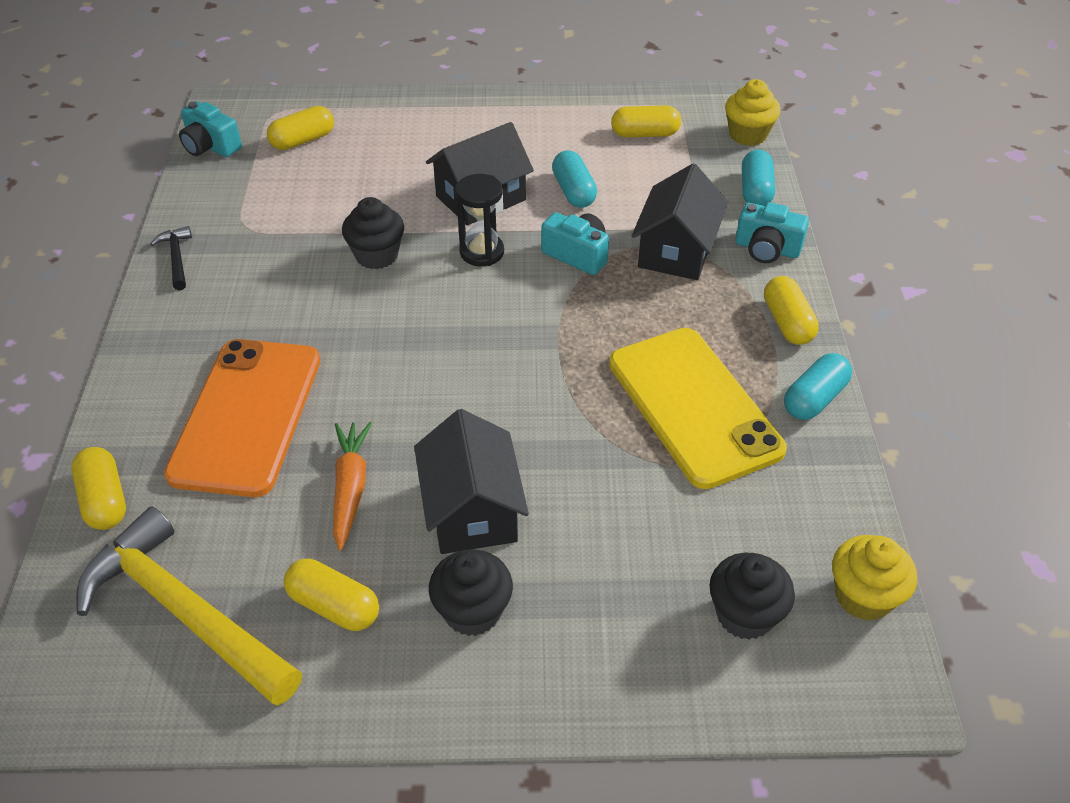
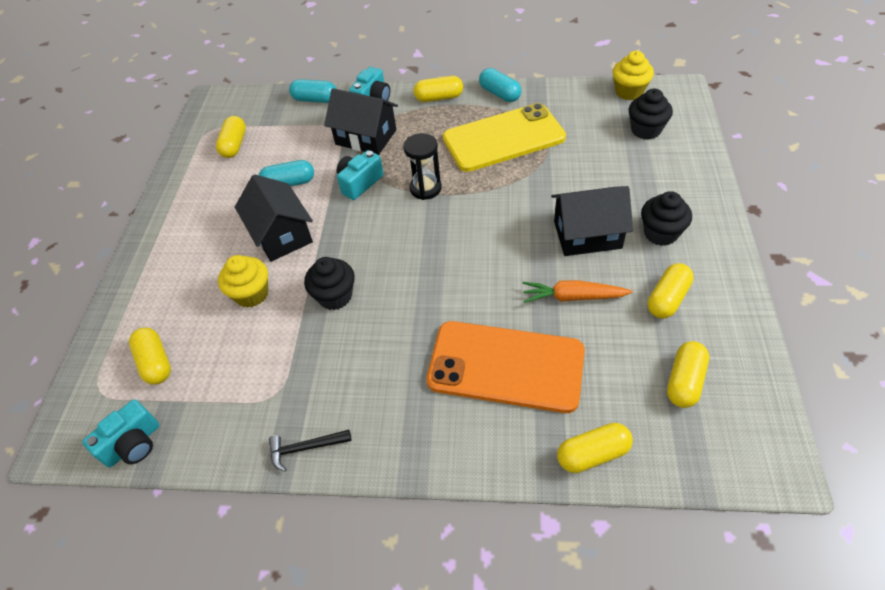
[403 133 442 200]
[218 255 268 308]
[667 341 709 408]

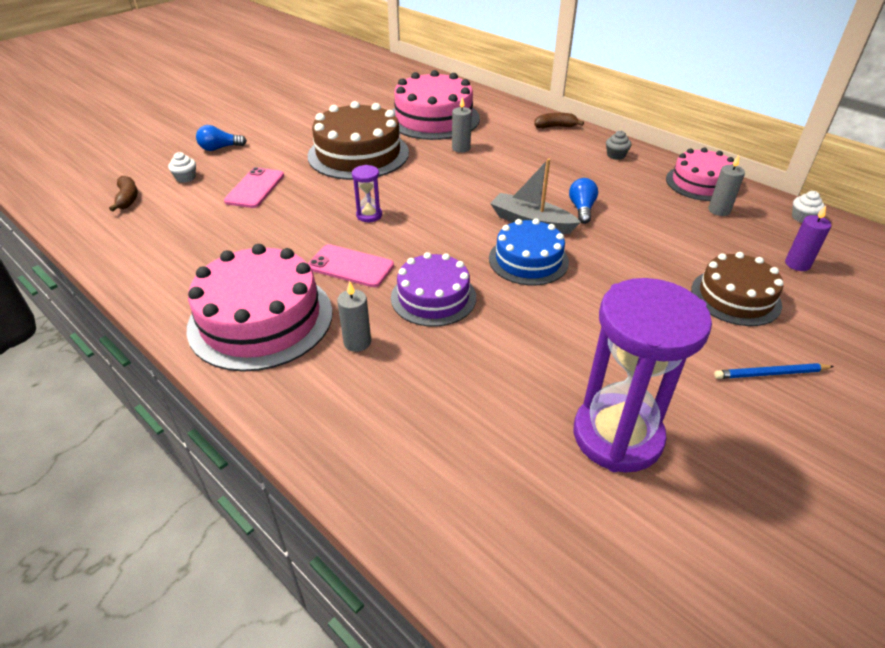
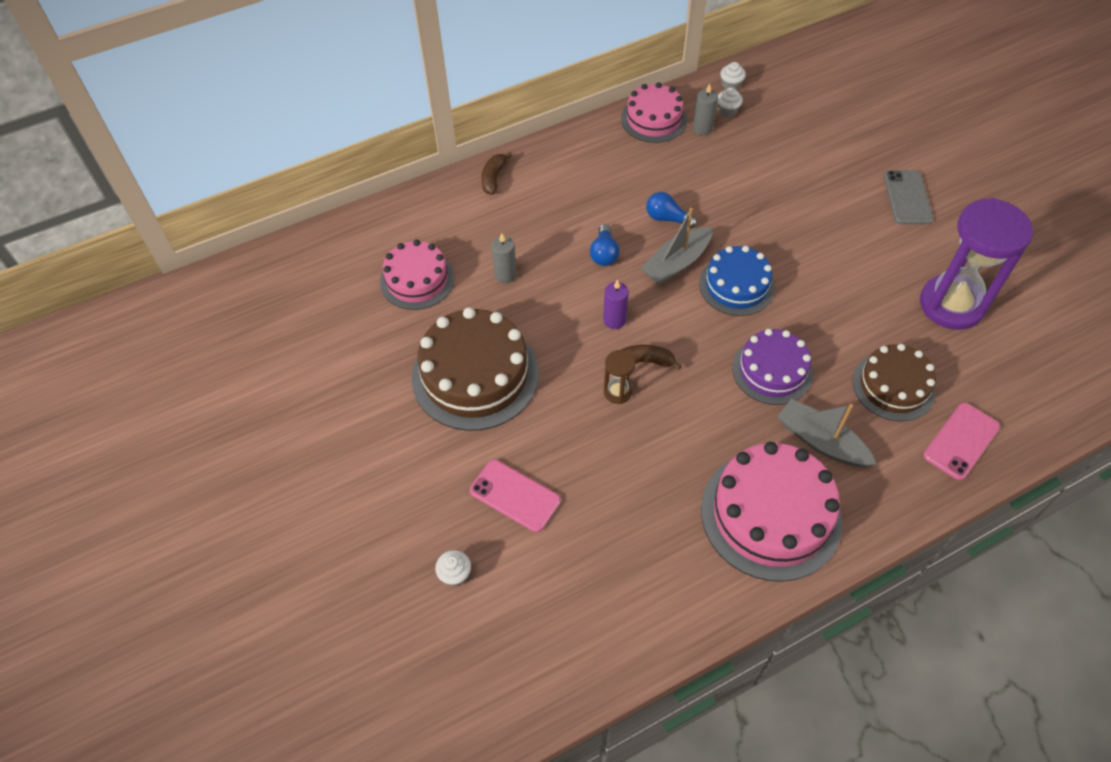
[606 131 631 160] (first image)
[717 87 743 117]
[621 345 681 370]
[590 224 619 266]
[923 403 1000 480]
[852 344 936 421]
[603 279 629 329]
[777 399 876 467]
[884 170 933 225]
[604 350 635 404]
[380 240 454 310]

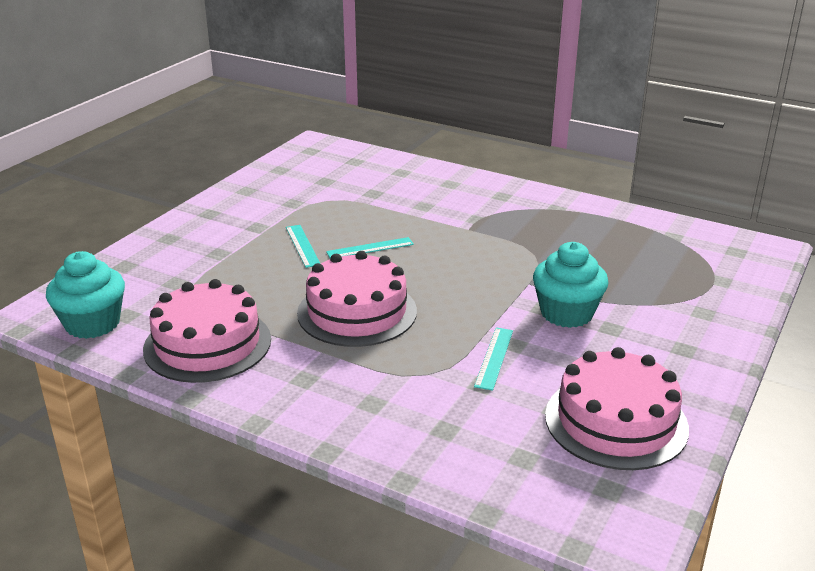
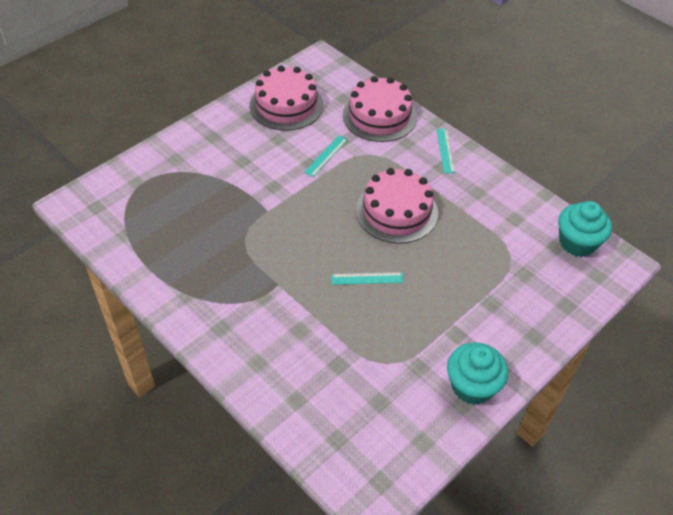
[343 76 417 142]
[437 129 455 173]
[447 342 508 405]

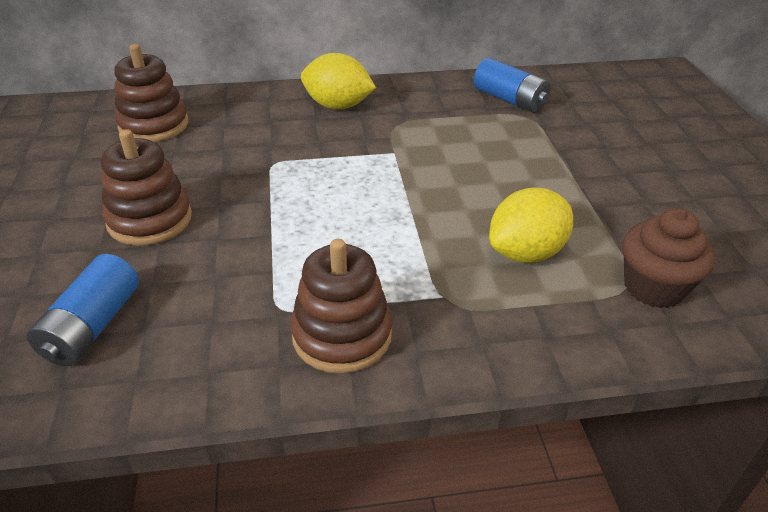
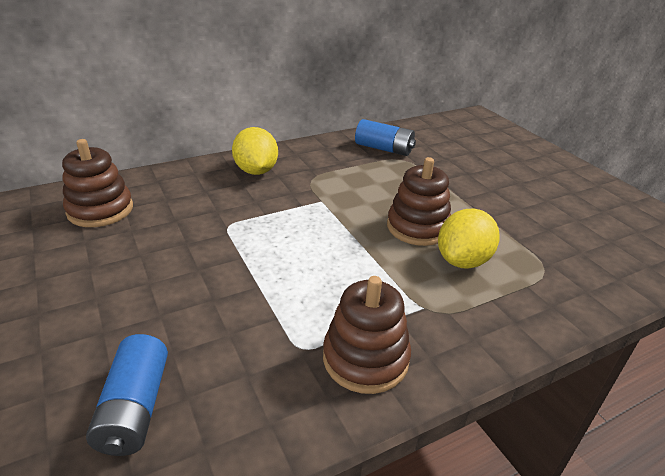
[622 208 715 308] (first image)
[387 157 451 246]
[232 127 278 175]

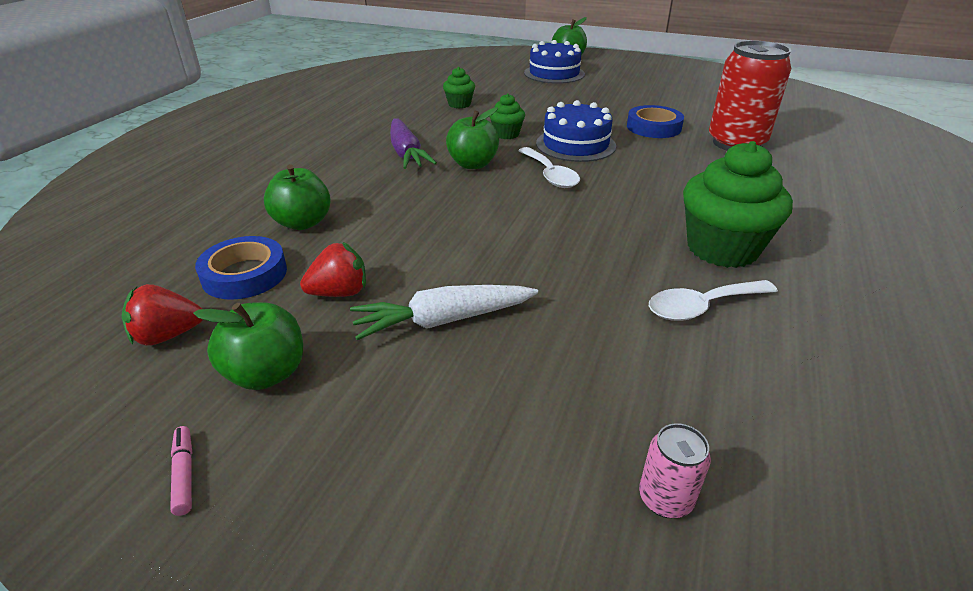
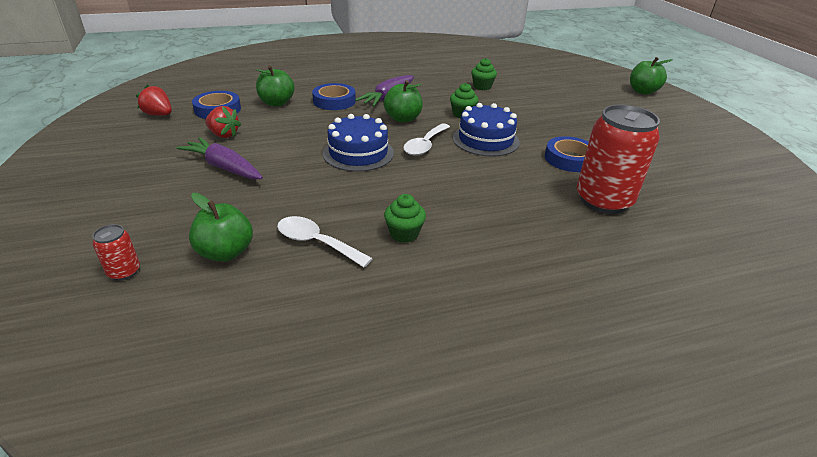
[170 426 192 516] (first image)
[312 83 356 110]
[189 193 253 262]
[323 114 394 172]
[176 137 263 179]
[92 224 140 281]
[384 194 426 243]

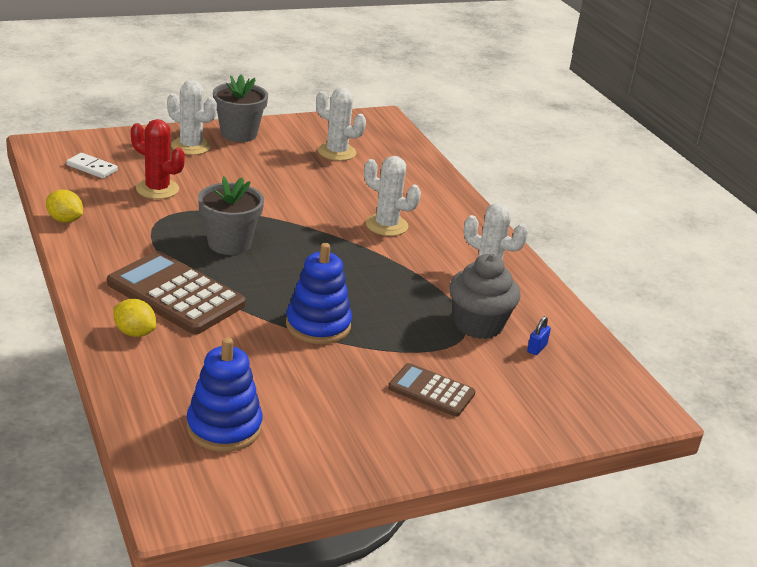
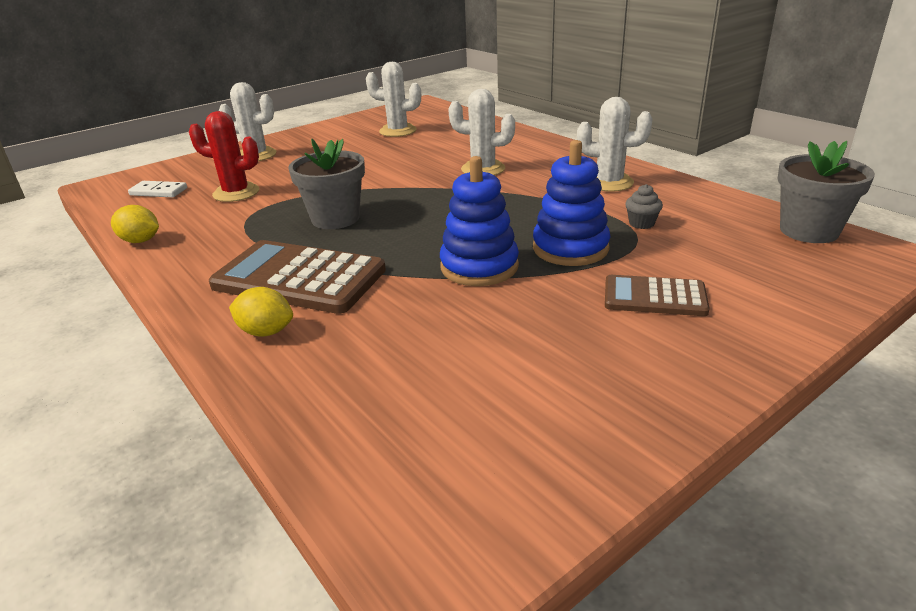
[527 316 551 355] (first image)
[533 140 611 266]
[778 141 875 243]
[625 184 663 229]

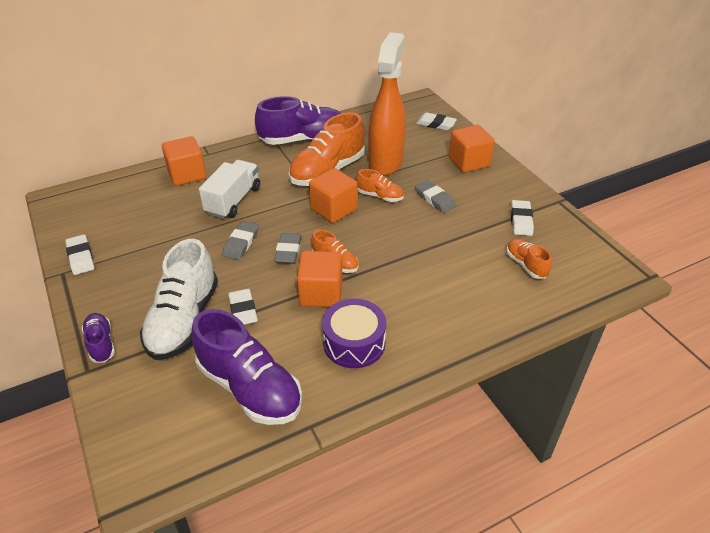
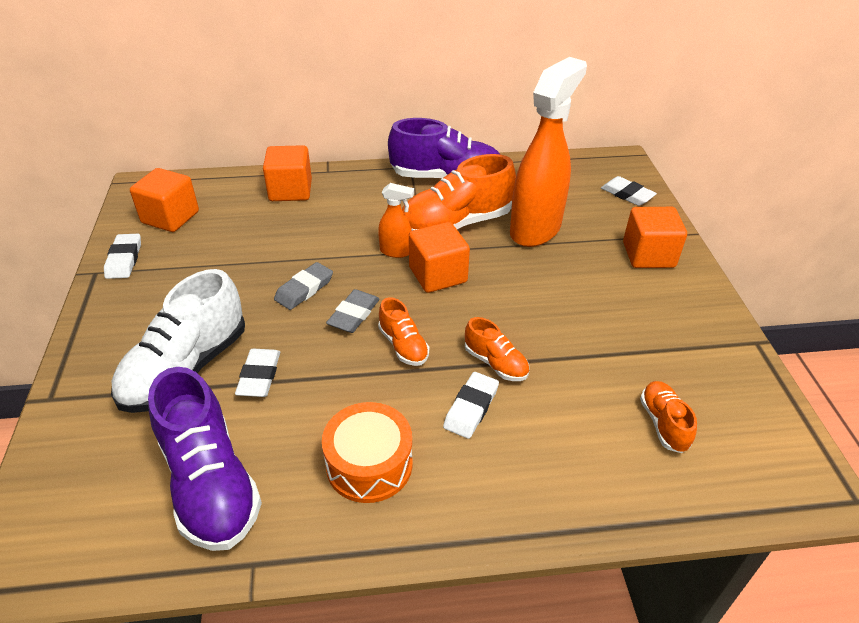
[82 313 115 363] (first image)
[199 160 260 219] (first image)
[415 180 456 213] (first image)
[378 183 414 258]
[130 168 199 232]
[465 317 529 381]
[443 372 499 439]
[322 402 413 503]

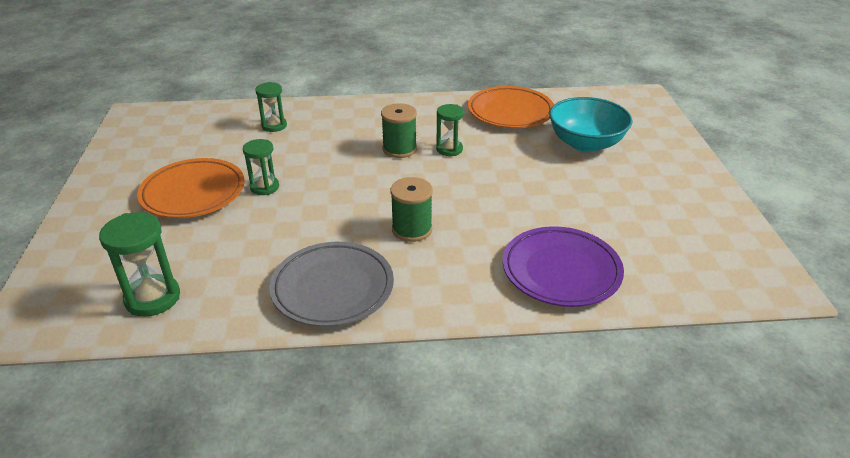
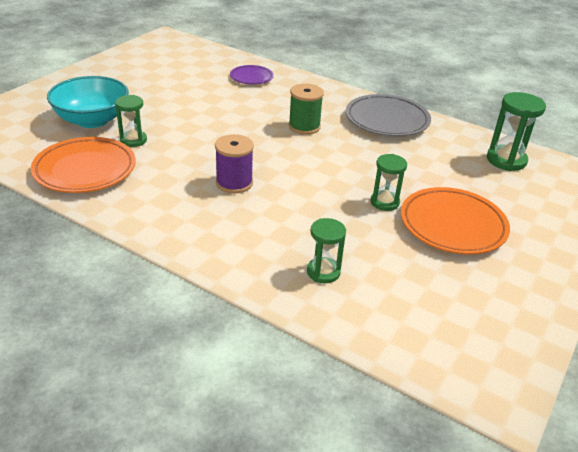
[115 95 147 147]
[215 134 254 193]
[230 65 274 85]

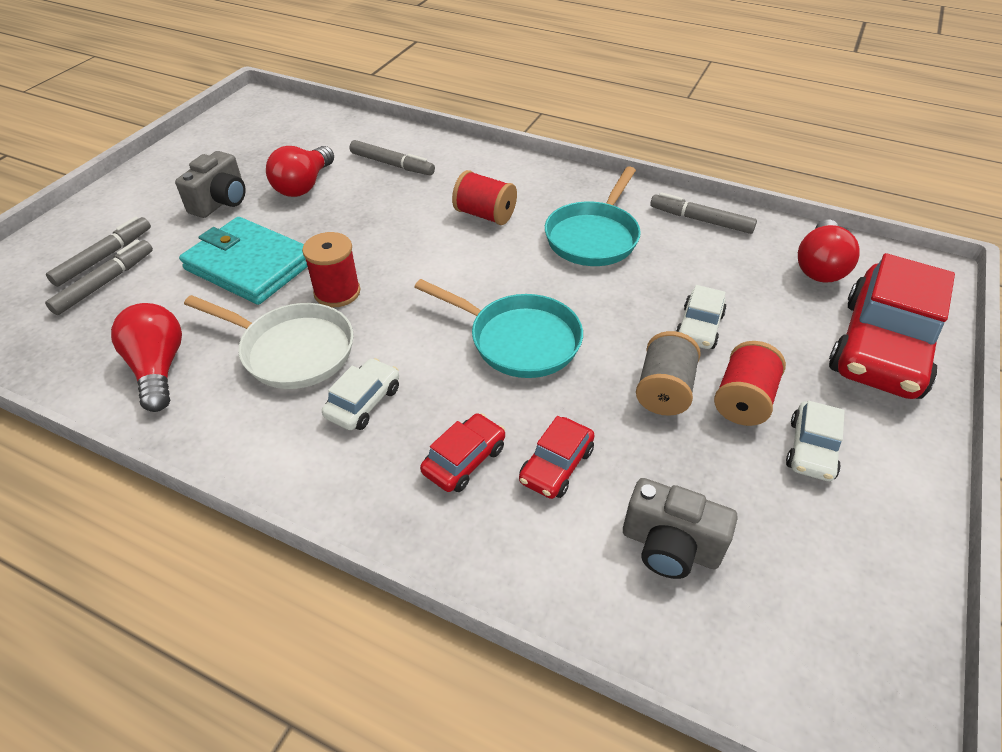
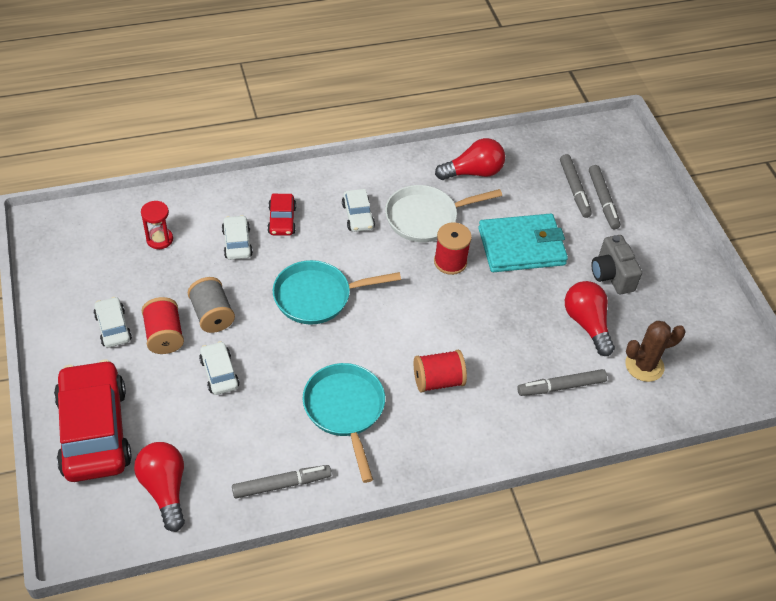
[625 321 686 382]
[141 201 173 249]
[222 215 253 260]
[435 138 505 180]

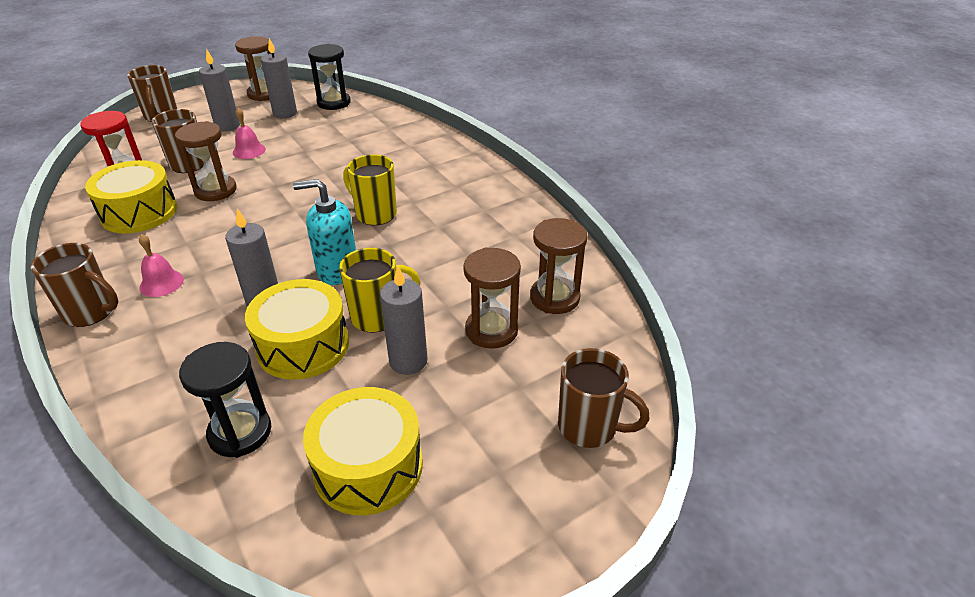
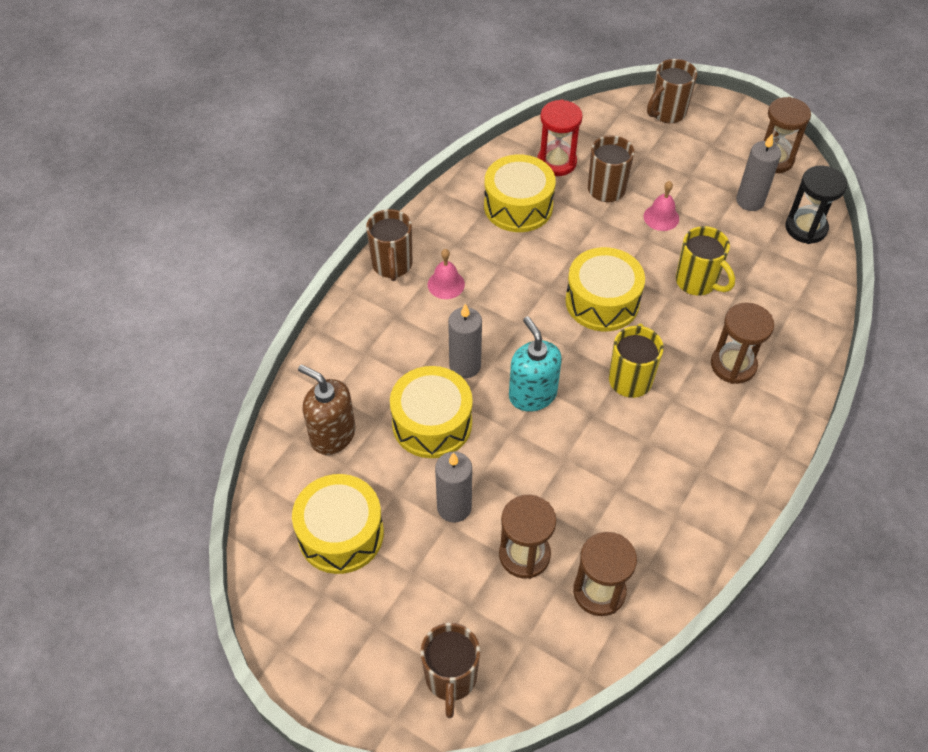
[199 50 240 131] (first image)
[565 247 645 331]
[711 302 774 384]
[676 226 735 296]
[298 365 356 455]

